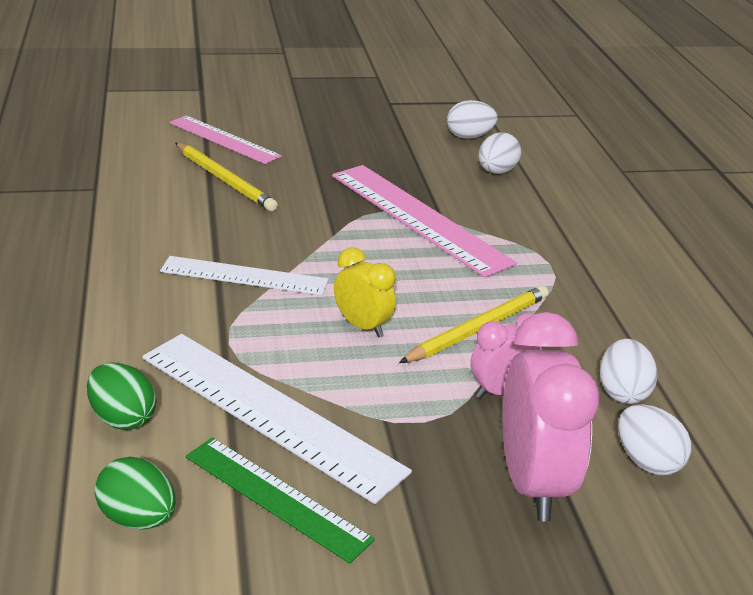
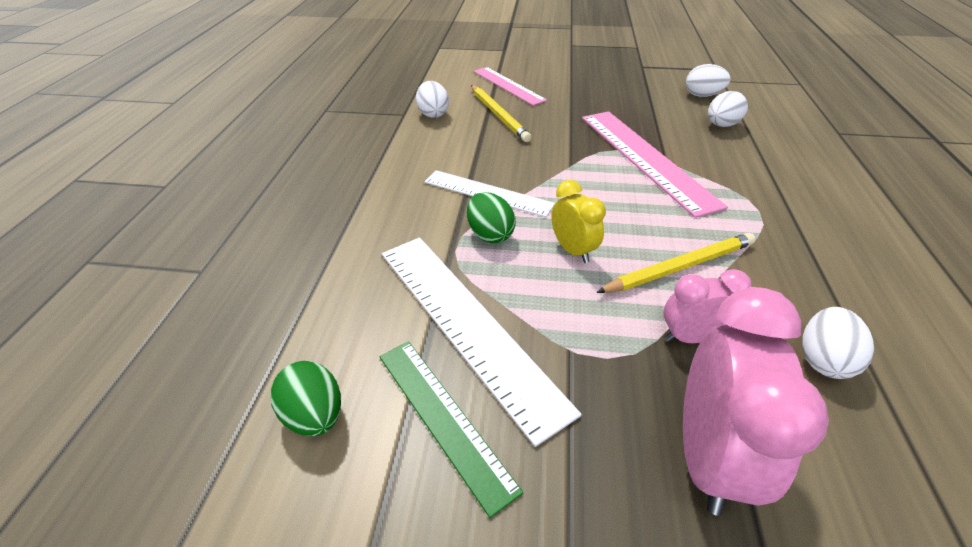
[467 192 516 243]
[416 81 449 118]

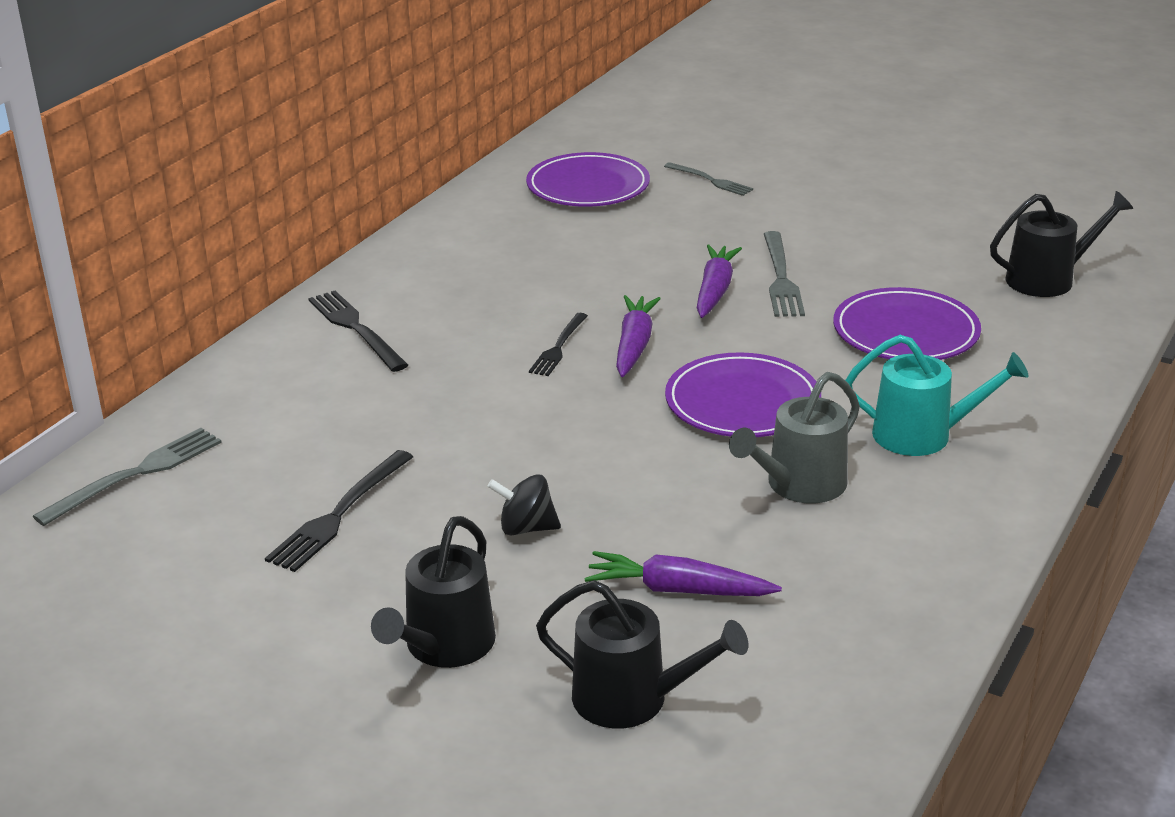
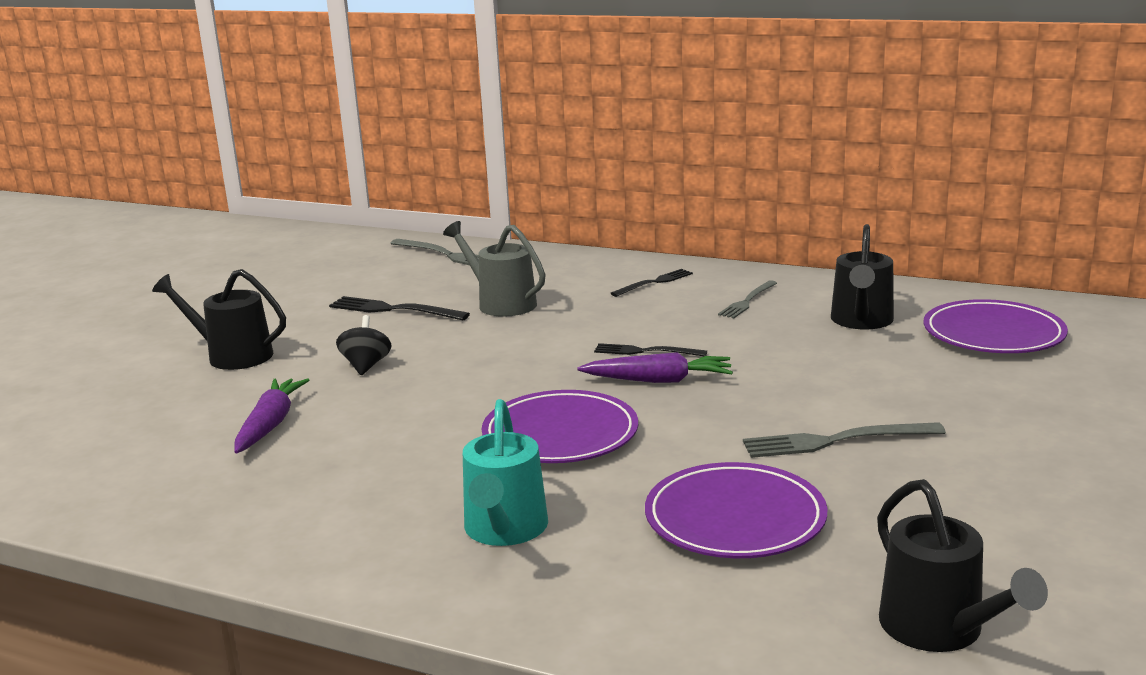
[697 244 742 318] (first image)
[831 224 894 329]
[718 280 777 318]
[443 221 546 317]
[610 269 693 297]

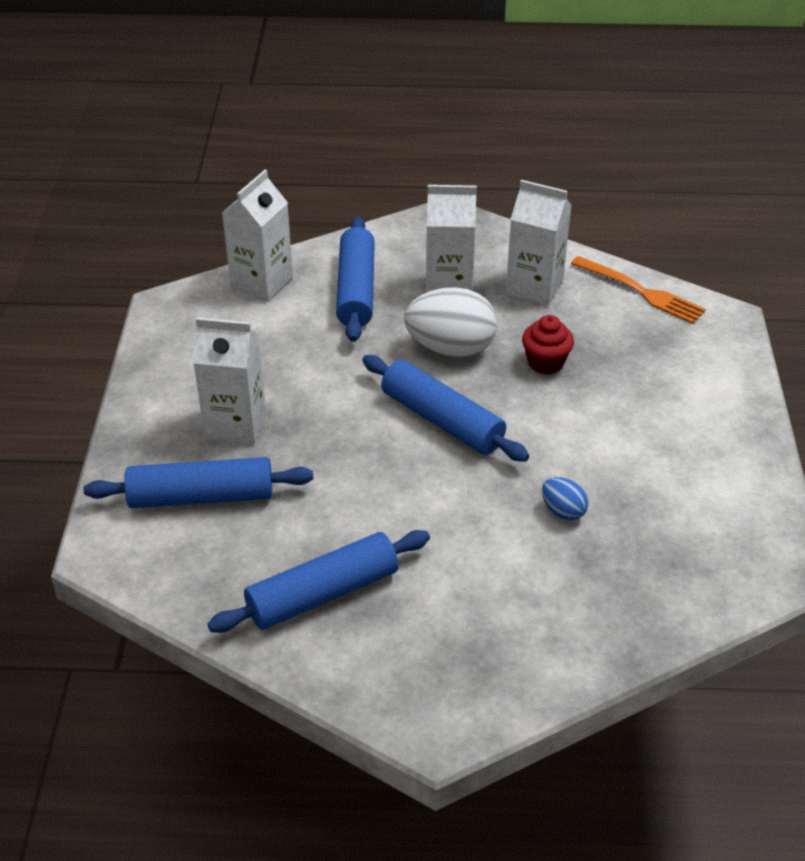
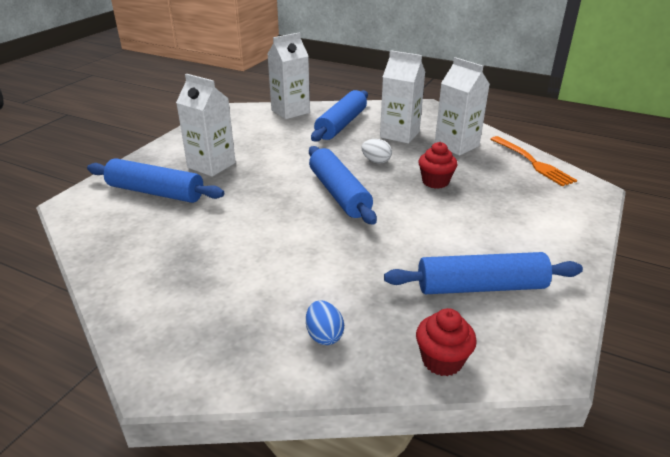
[416 308 477 376]
[384 252 583 294]
[306 300 344 345]
[361 139 392 164]

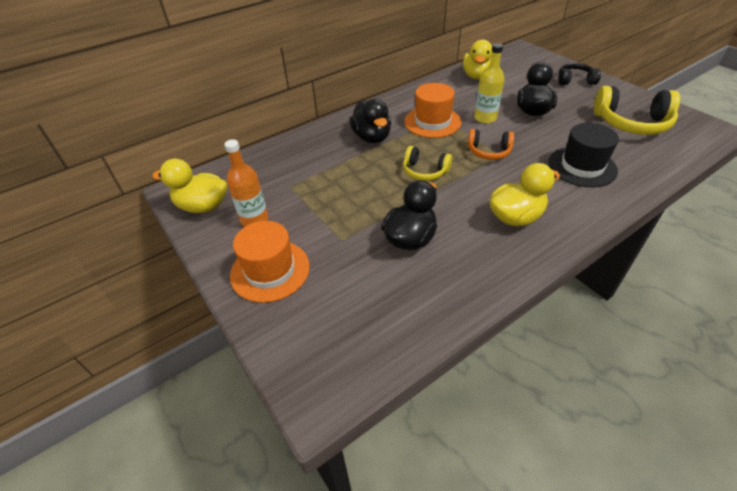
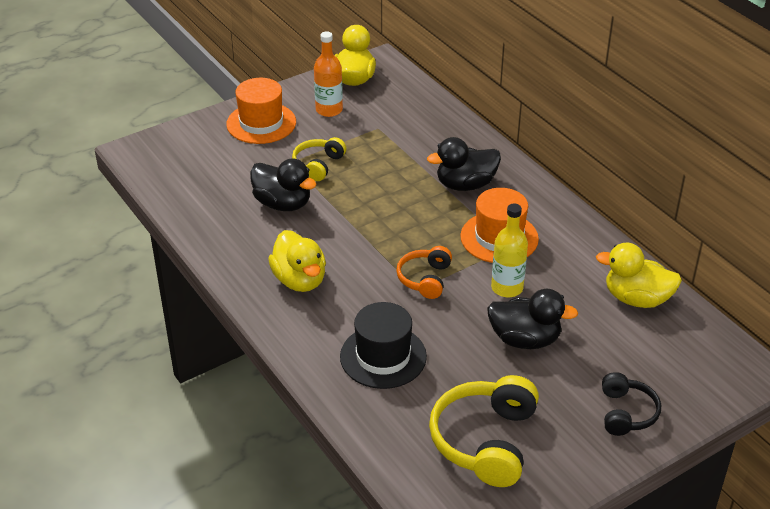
[292 137 346 181]

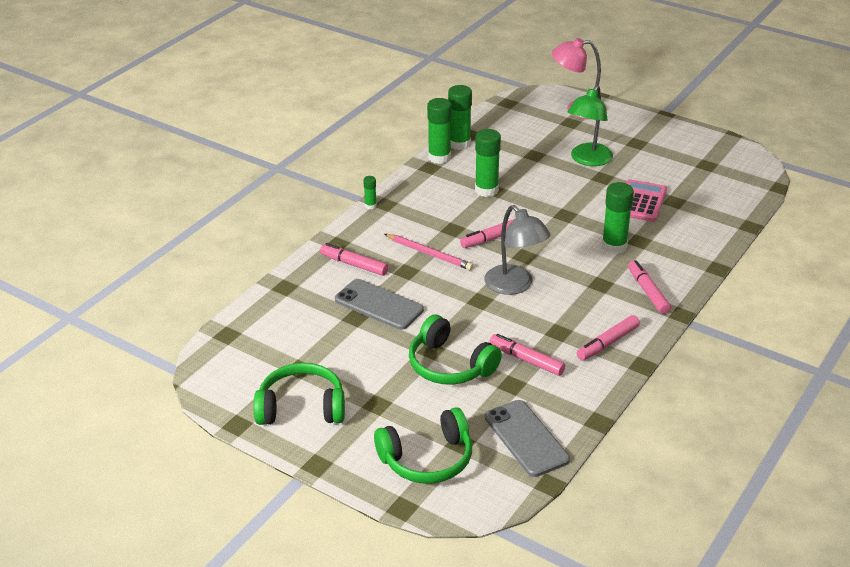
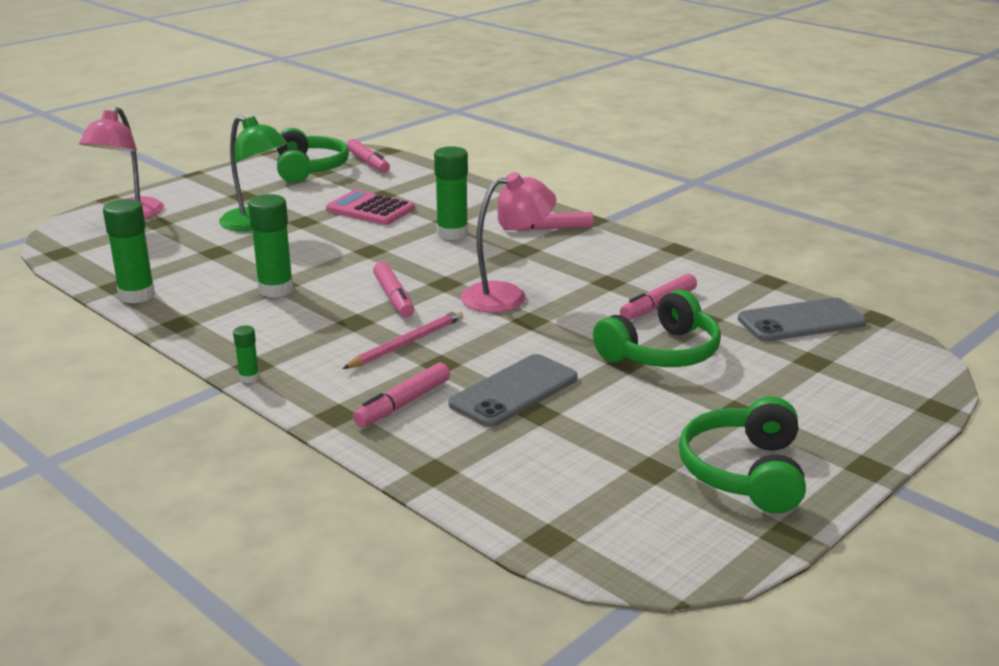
[427 98 452 164] (first image)
[277 128 349 183]
[347 139 390 173]
[461 172 556 313]

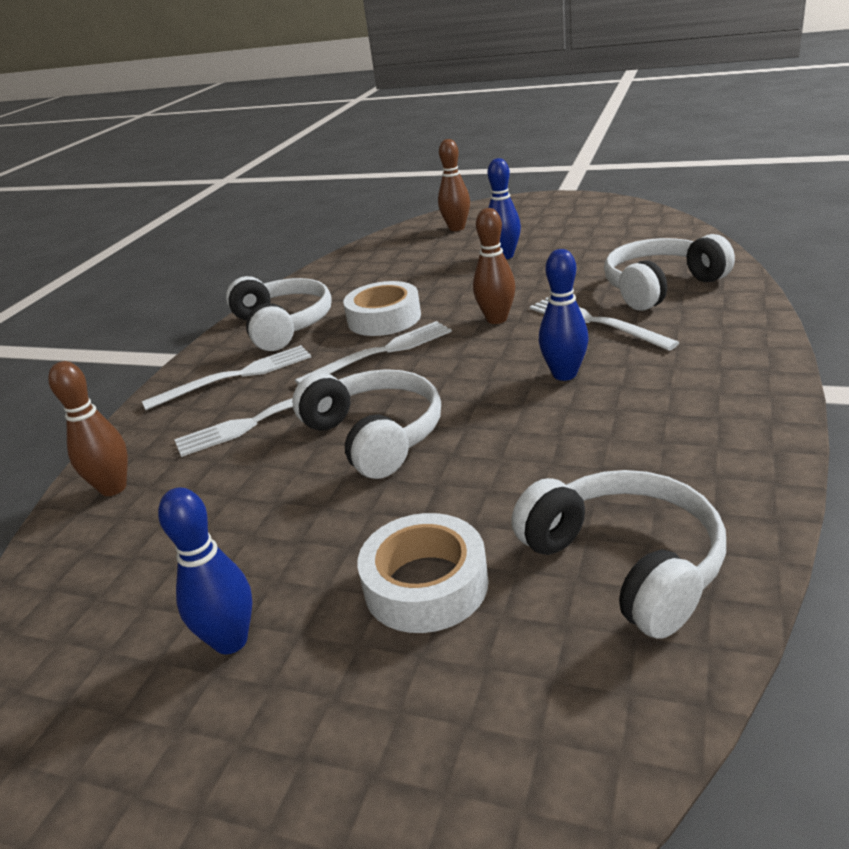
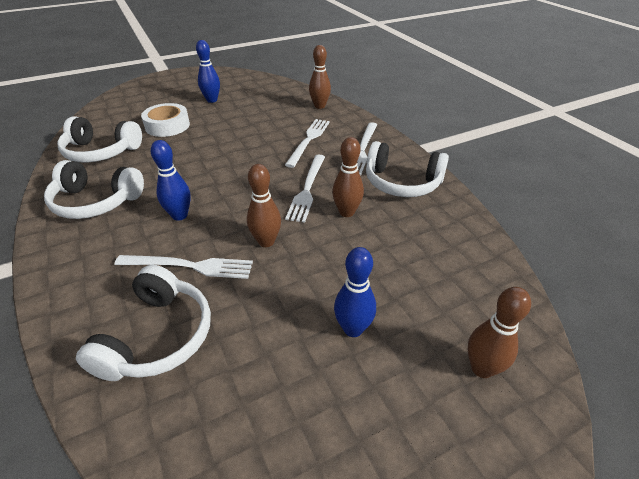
[44 160 144 219]
[332 137 364 217]

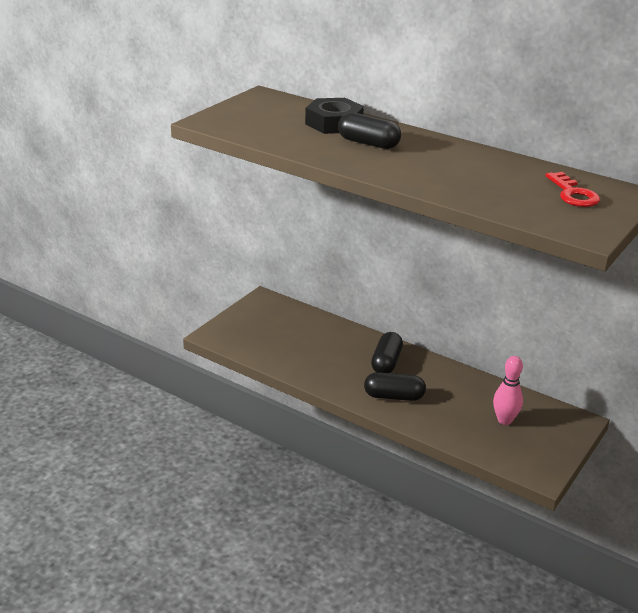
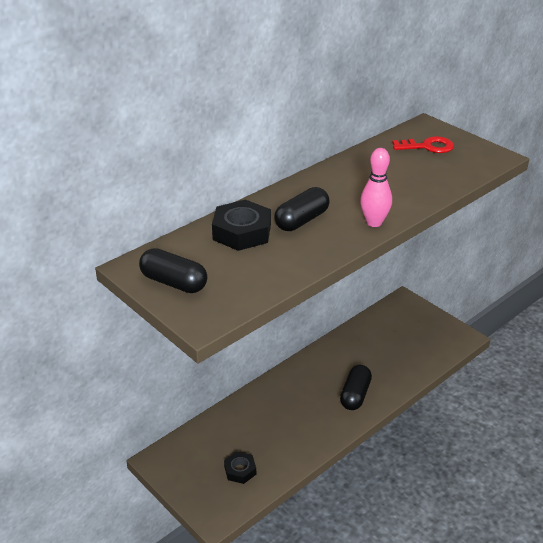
[224 451 256 484]
[139 248 207 293]
[360 148 392 227]

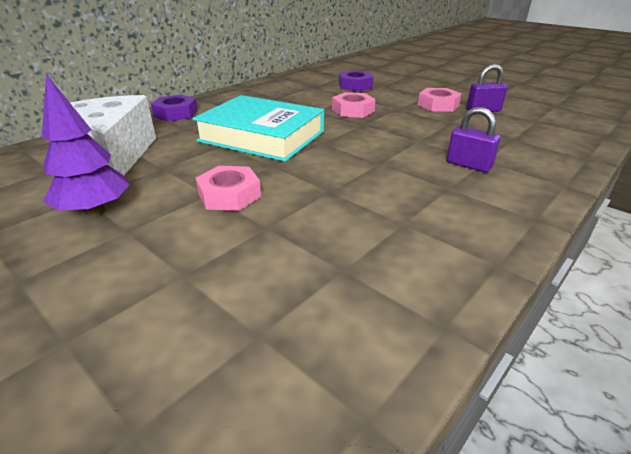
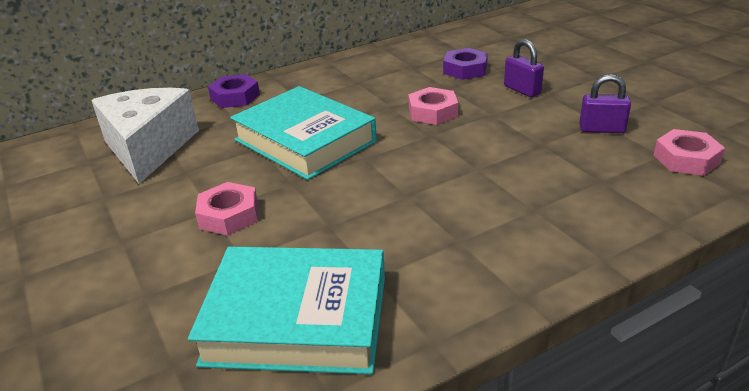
[42 74 130 216] (first image)
[188 247 385 375]
[654 129 725 176]
[504 39 544 97]

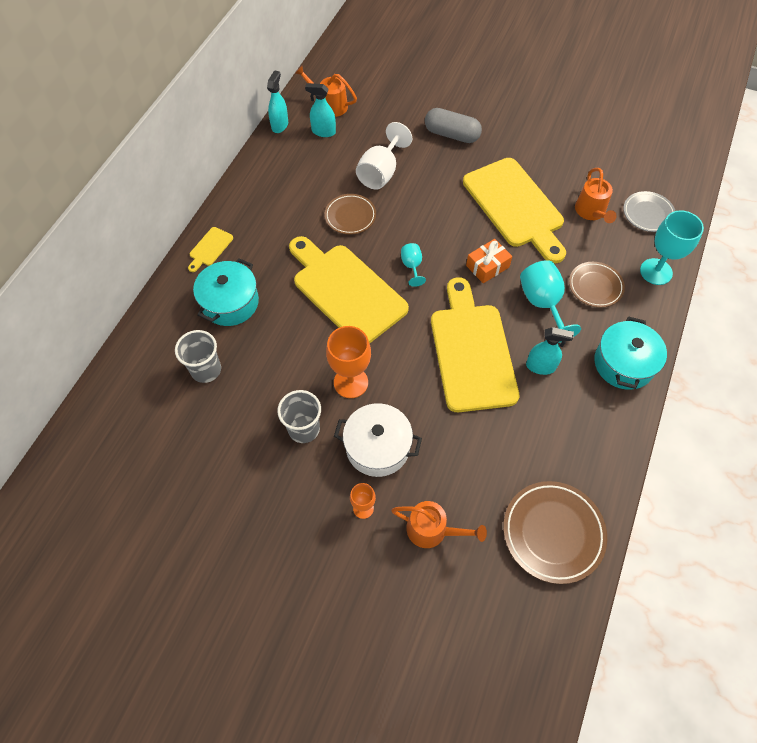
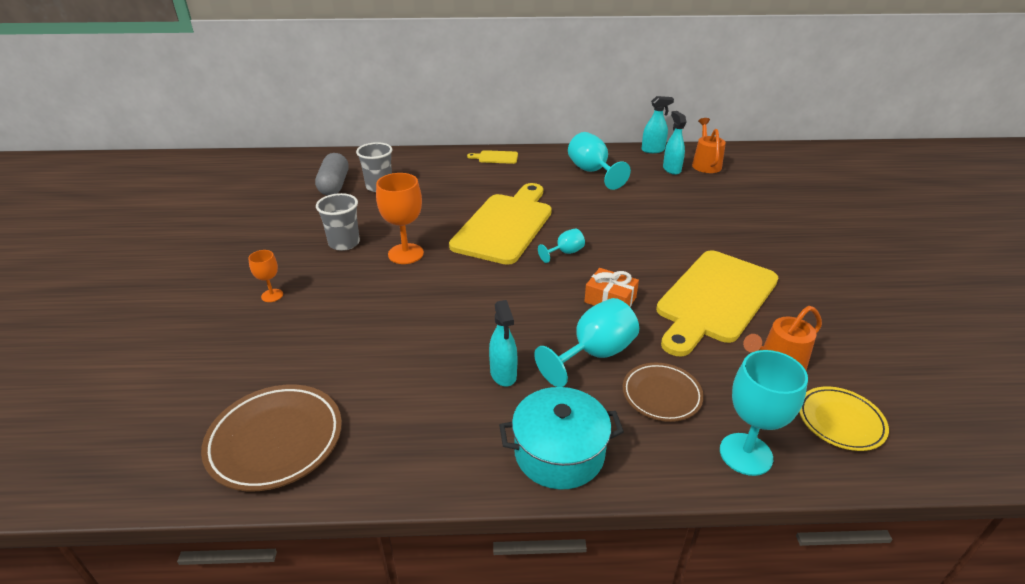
[193 258 259 326] (first image)
[325 194 376 235] (first image)
[334 403 422 477] (first image)
[356 122 412 189] (first image)
[391 501 487 548] (first image)
[431 277 519 412] (first image)
[568 132 631 190]
[315 153 348 195]
[799 387 889 451]

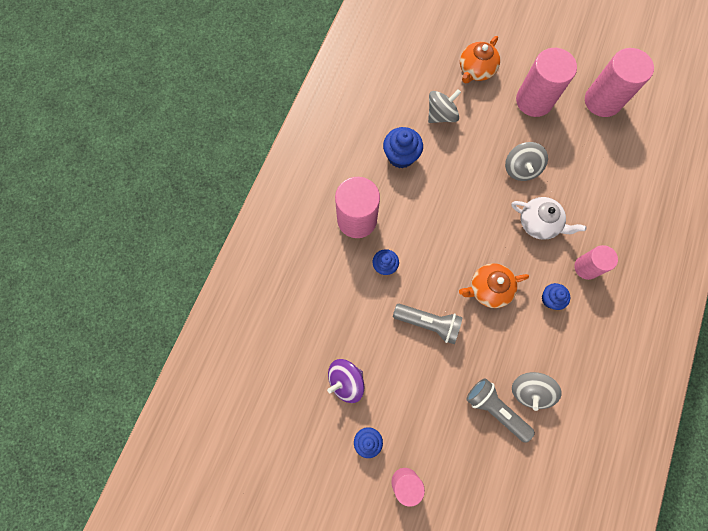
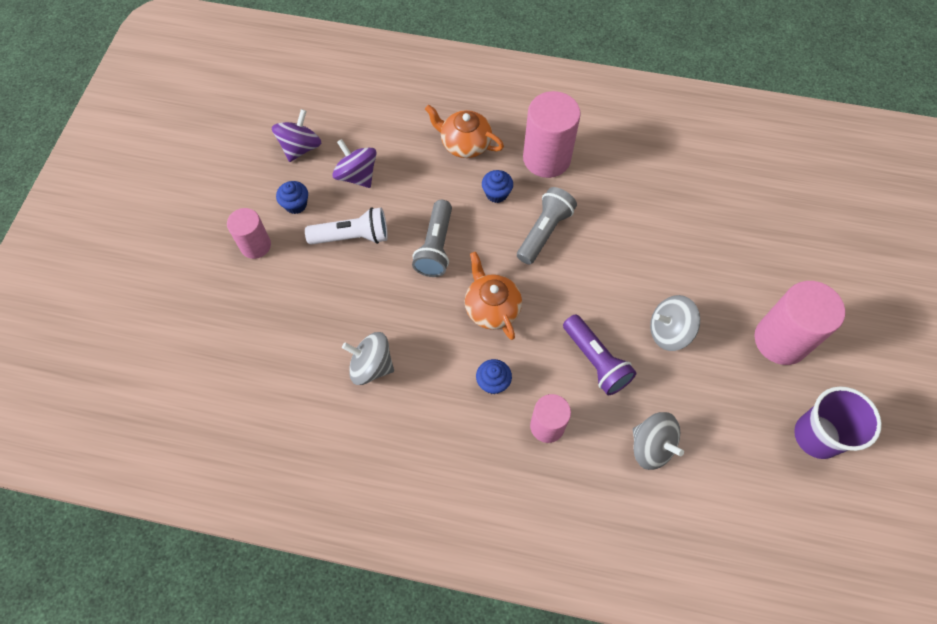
[383 127 423 168] (first image)
[272 109 322 162]
[305 207 388 245]
[633 412 684 470]
[425 104 504 158]
[517 187 577 265]
[563 314 636 395]
[794 386 882 459]

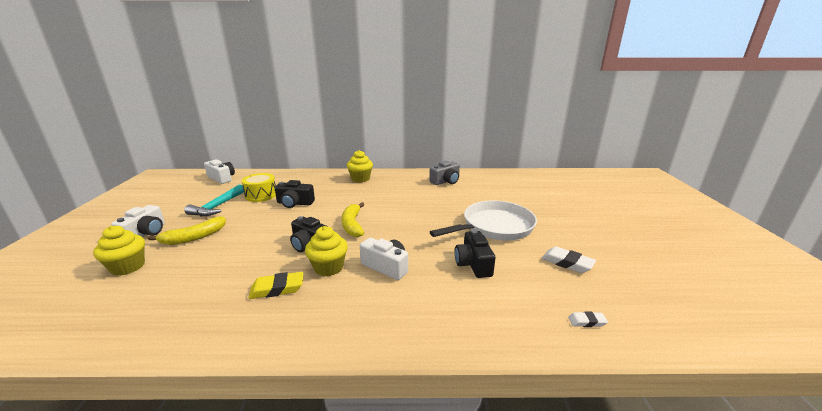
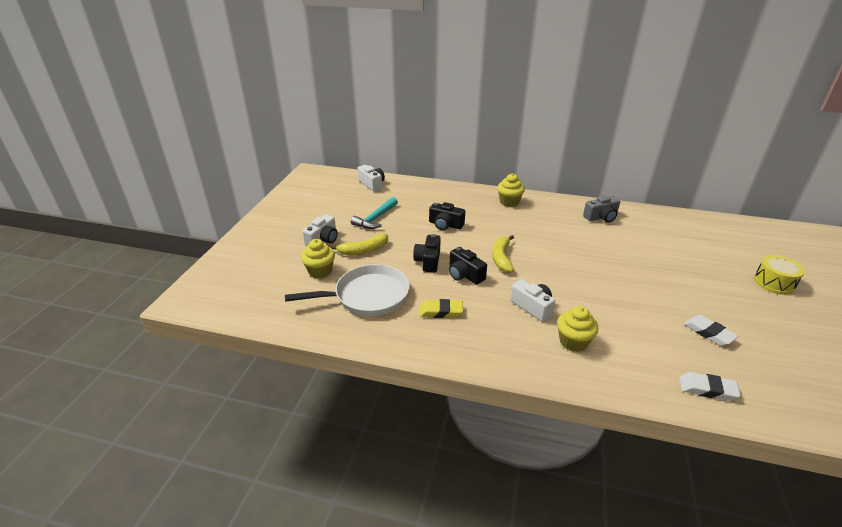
[754 255 805 295]
[557 306 598 352]
[285 264 410 316]
[413 234 441 272]
[679 372 741 401]

